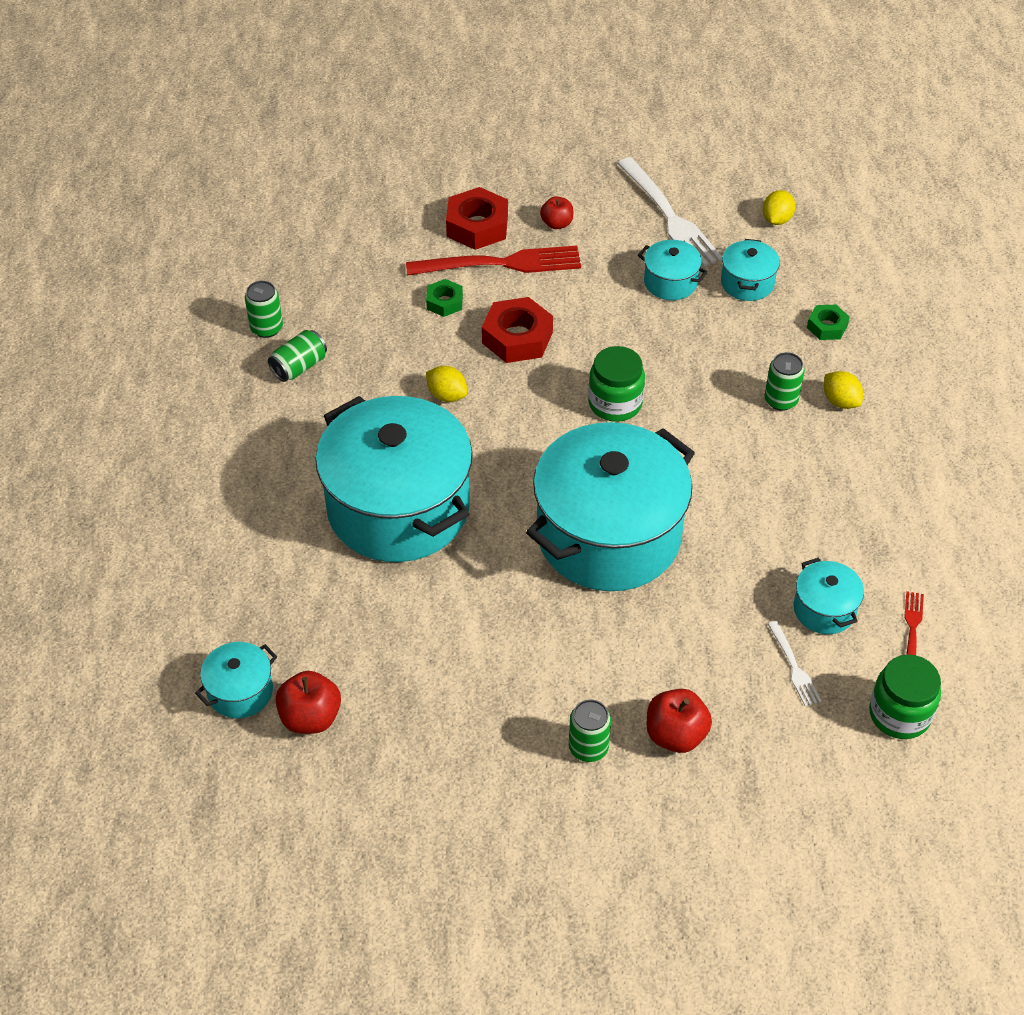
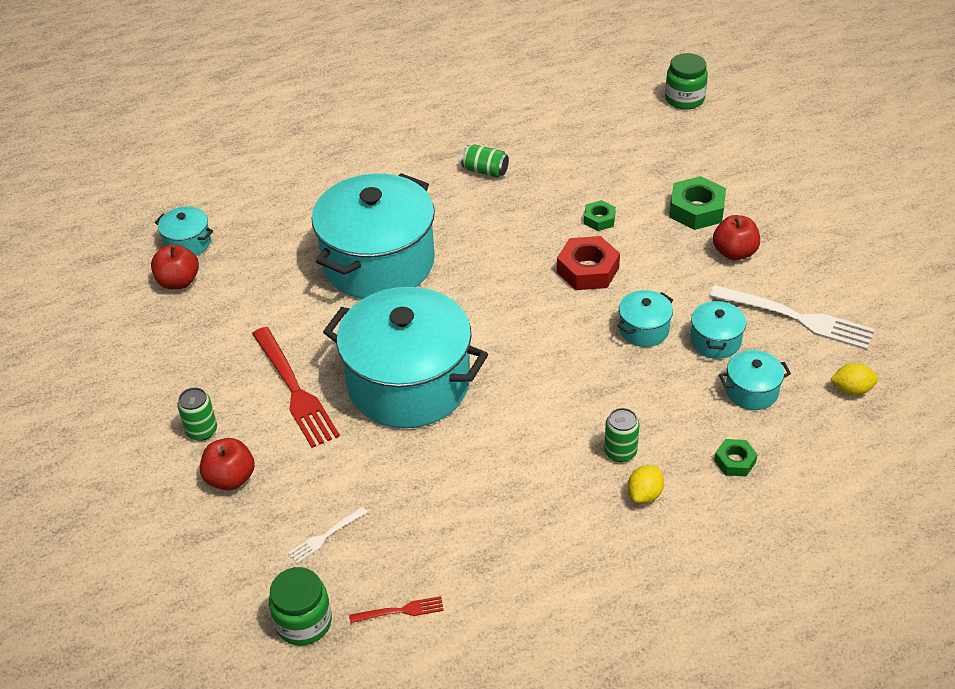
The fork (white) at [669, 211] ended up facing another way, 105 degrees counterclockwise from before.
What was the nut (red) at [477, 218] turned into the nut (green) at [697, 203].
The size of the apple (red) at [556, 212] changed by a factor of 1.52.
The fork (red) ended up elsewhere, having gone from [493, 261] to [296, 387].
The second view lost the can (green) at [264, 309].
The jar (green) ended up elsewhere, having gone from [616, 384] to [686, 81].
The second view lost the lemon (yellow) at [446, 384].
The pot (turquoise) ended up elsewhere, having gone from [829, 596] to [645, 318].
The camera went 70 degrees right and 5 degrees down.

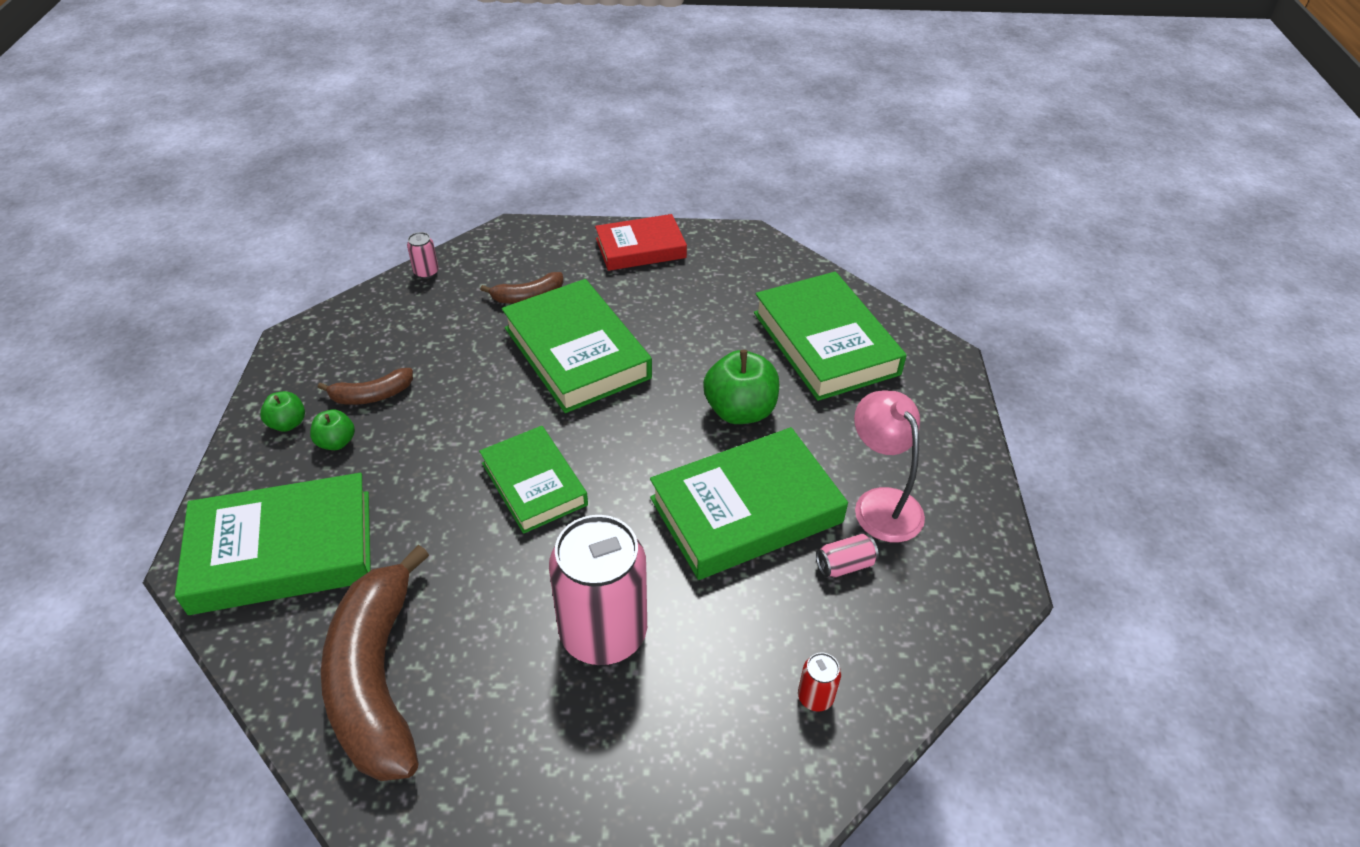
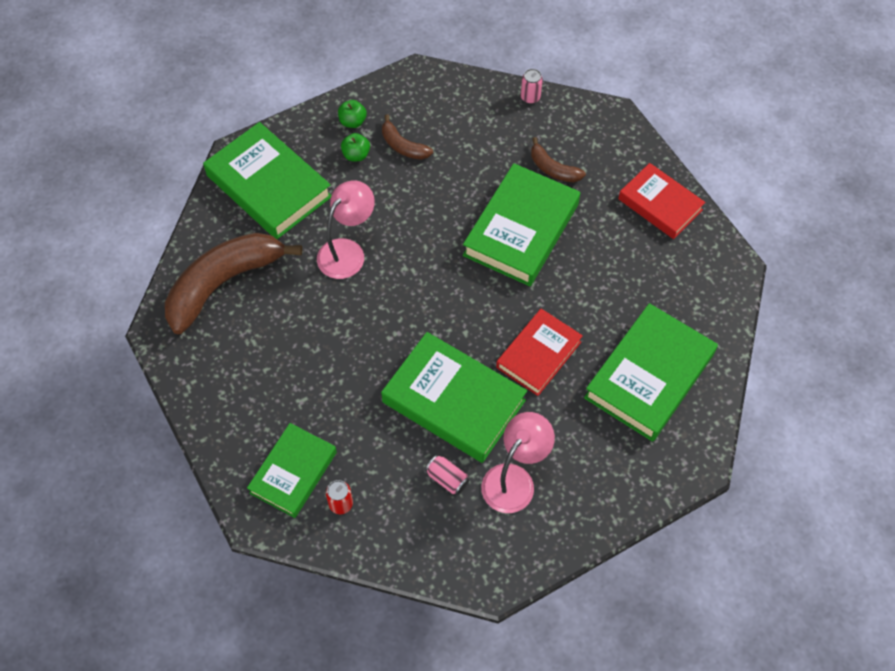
Where the apple (green) stood at [741, 387], the book (red) came to stand at [539, 352].
The book (green) ended up elsewhere, having gone from [533, 480] to [292, 470].
The second view lost the can (pink) at [598, 590].
The second view gained the lamp (pink) at [346, 229].
The camera went 60 degrees right and 15 degrees up.

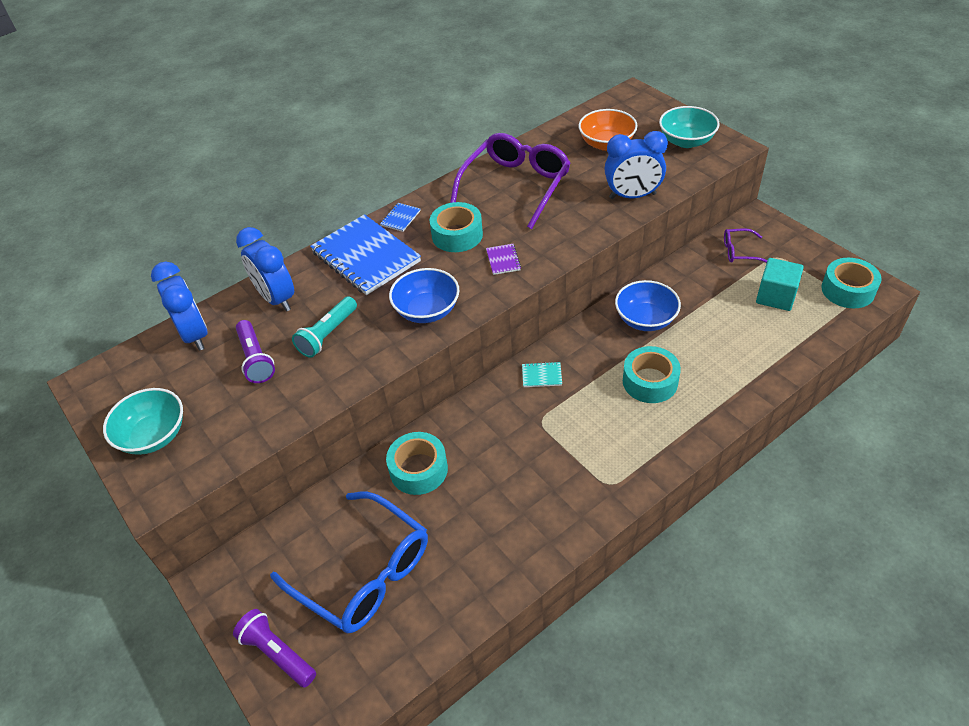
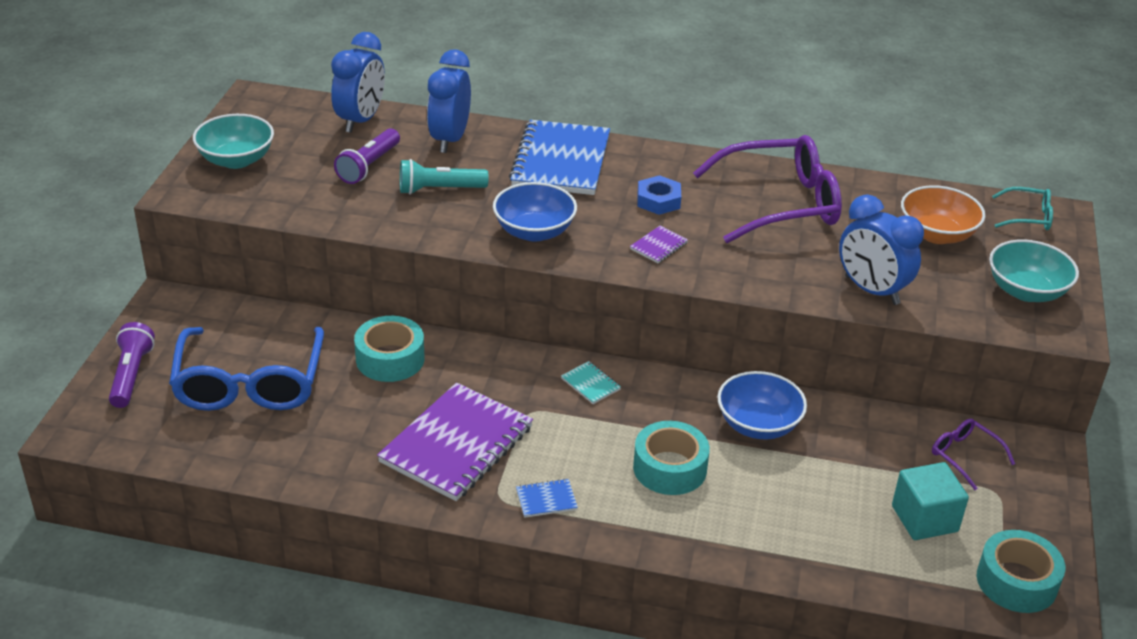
Where the tape (turquoise) stood at [456, 227], the nut (blue) came to stand at [659, 195].
The notebook (blue) ended up elsewhere, having gone from [400, 217] to [547, 498].
The second view gained the glasses (turquoise) at [1022, 208].
The second view gained the notebook (purple) at [455, 442].
The camera went 45 degrees right and 10 degrees down.

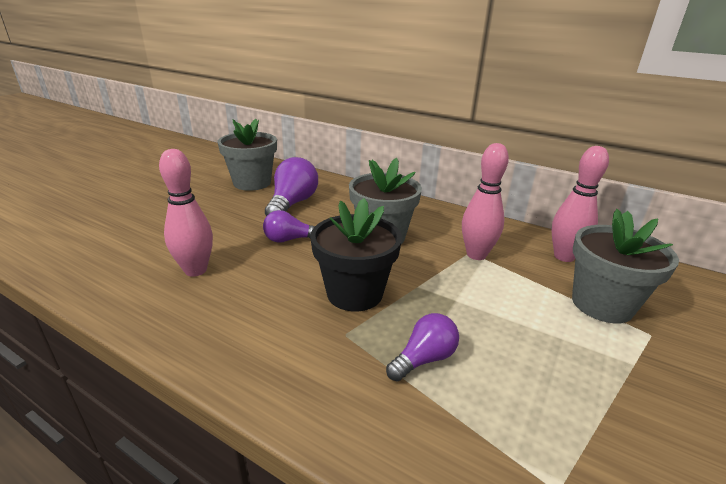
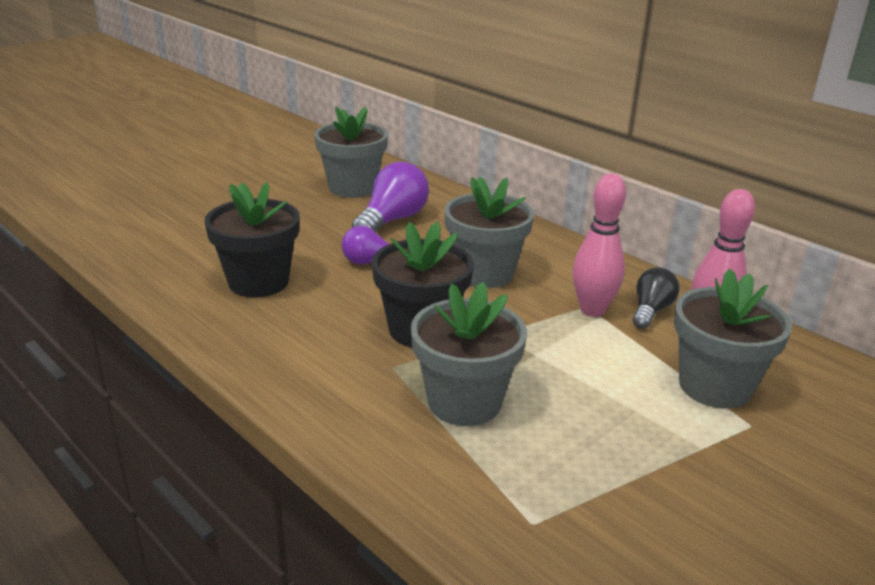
Where the bowling pin (pink) stood at [186, 212], the flower pot (black) came to stand at [252, 239].
Where the light bulb (purple) stood at [422, 347], the flower pot (grey) came to stand at [469, 354].
The second view gained the light bulb (black) at [656, 298].
The camera went 15 degrees right and 0 degrees up.

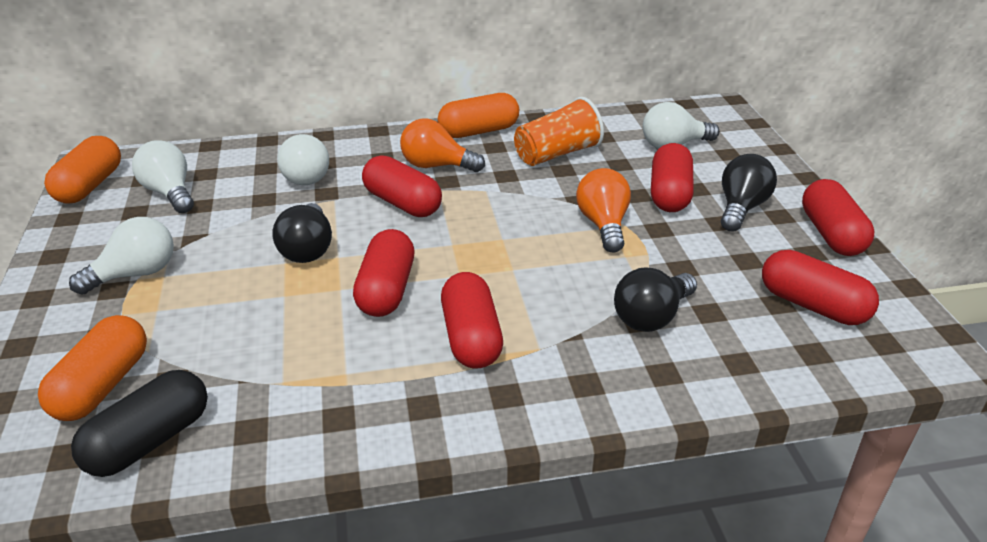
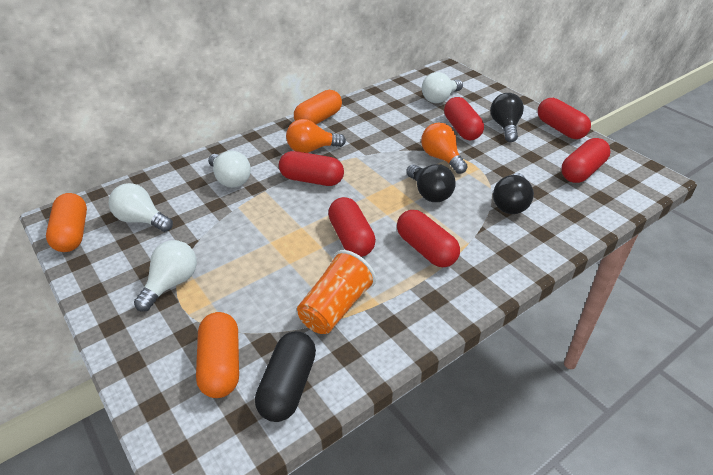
The cup (orange) ended up elsewhere, having gone from [559, 131] to [336, 292].
The light bulb (black) ended up elsewhere, having gone from [302, 233] to [431, 183].
The capsule (red) at [820, 287] ended up facing another way, 60 degrees counterclockwise from before.
The camera went 25 degrees left and 5 degrees up.

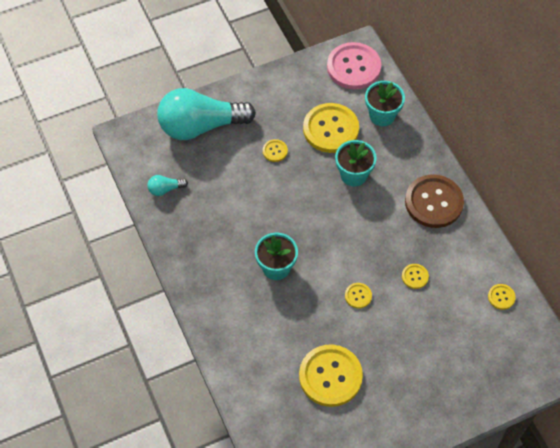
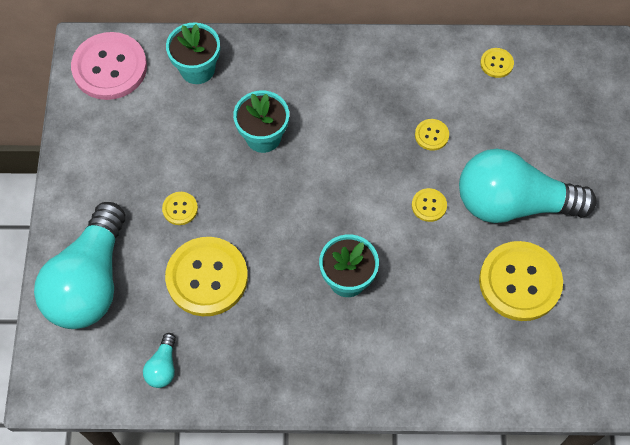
The button (yellow) ended up elsewhere, having gone from [331, 128] to [206, 276].
The second view lost the button (brown) at [434, 201].
The second view gained the light bulb (turquoise) at [528, 186].
The camera went 65 degrees left and 5 degrees up.

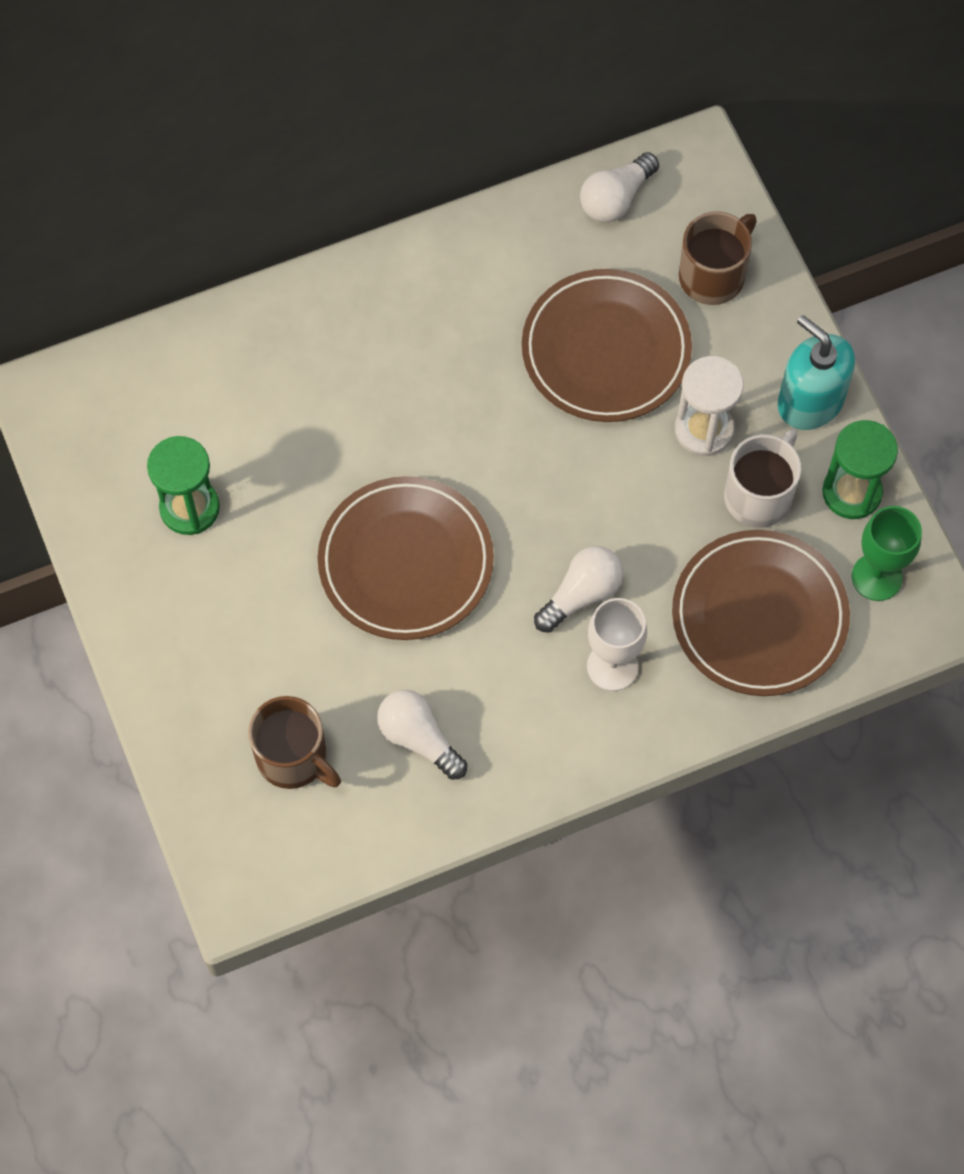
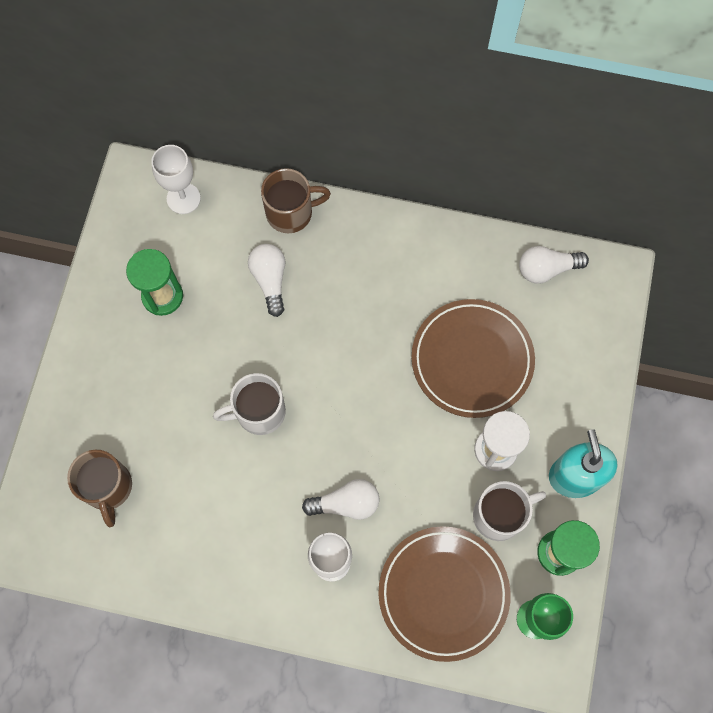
The mug (brown) ended up elsewhere, having gone from [718, 258] to [296, 200].
Where the plate (brown) stood at [405, 558], the mug (white) came to stand at [249, 404].
The light bulb (white) ended up elsewhere, having gone from [422, 735] to [266, 280].
The second view gained the goblet (white) at [176, 179].
The camera went 35 degrees right and 5 degrees up.

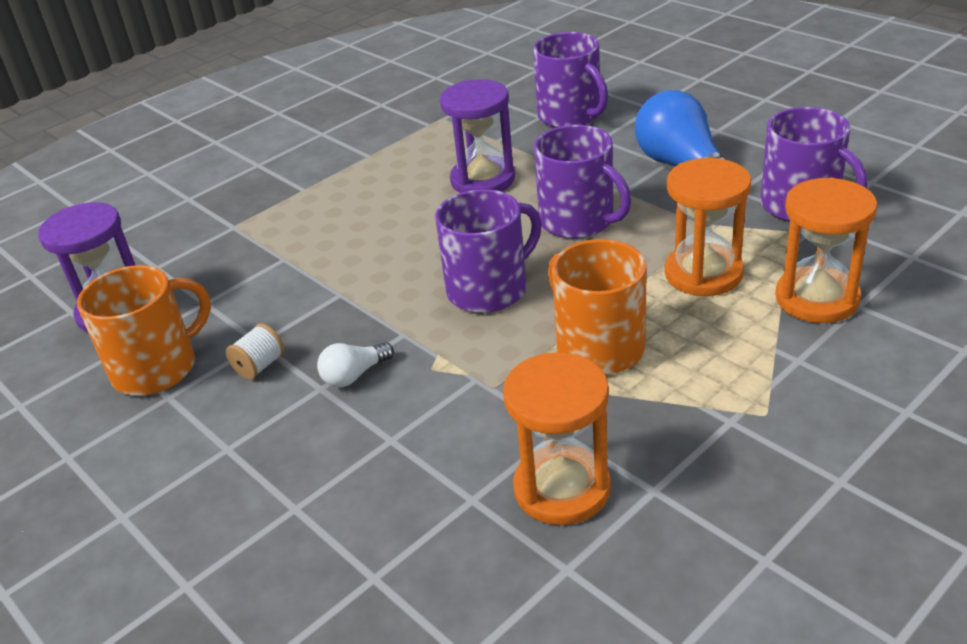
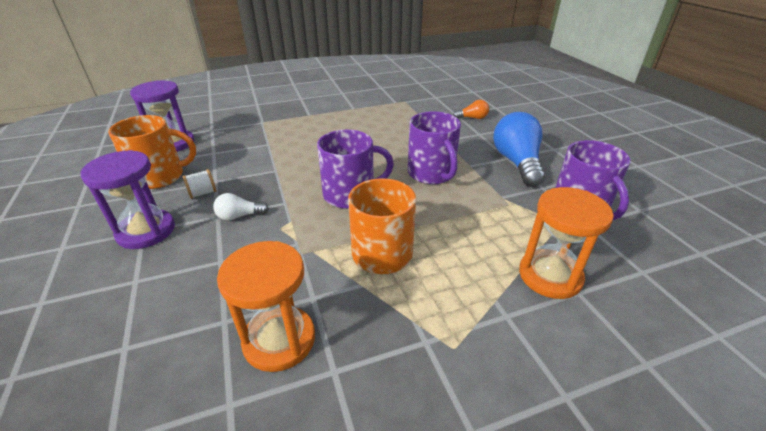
Where the mug (purple) stood at [570, 80], the light bulb (orange) came to stand at [471, 109].
The hourglass (purple) ended up elsewhere, having gone from [477, 136] to [127, 199].
The second view lost the hourglass (orange) at [708, 227].
The camera went 20 degrees right and 0 degrees up.

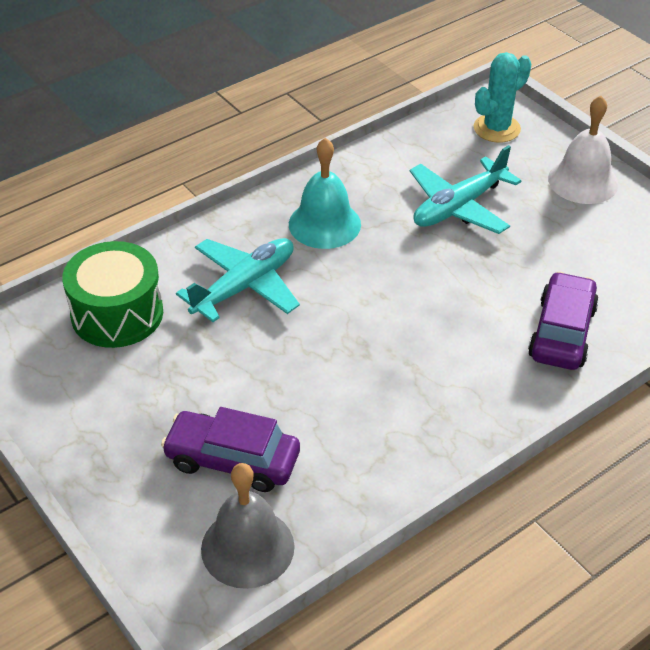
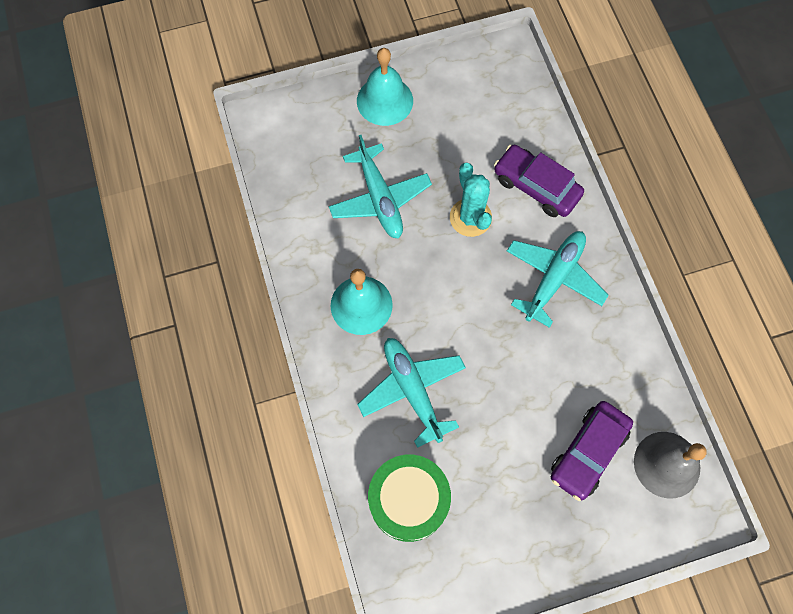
The cactus (turquoise) ended up elsewhere, having gone from [502, 97] to [471, 200].
What was the bell (white) at [583, 150] turned into the bell (turquoise) at [385, 87].
The second view gained the plane (turquoise) at [558, 279].
The camera went 70 degrees left and 25 degrees up.

